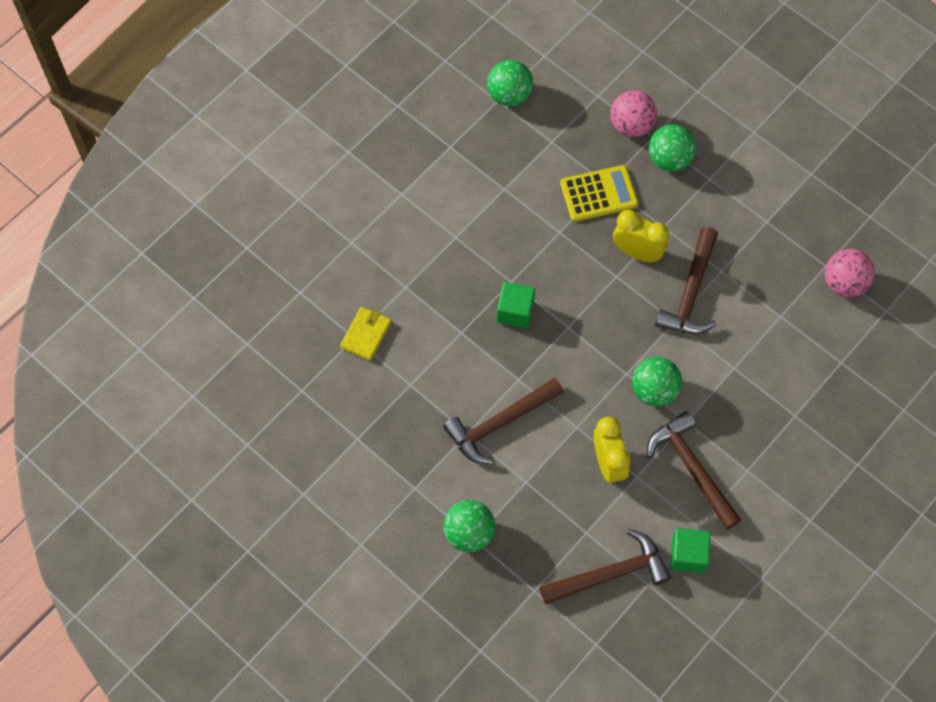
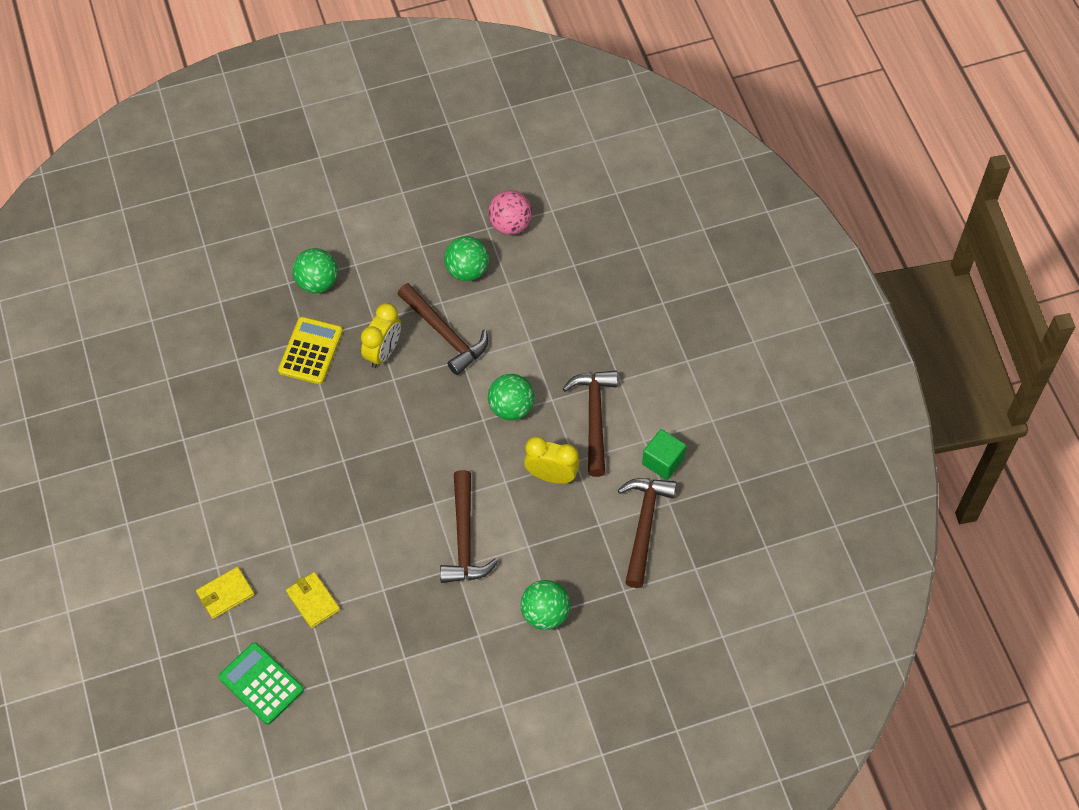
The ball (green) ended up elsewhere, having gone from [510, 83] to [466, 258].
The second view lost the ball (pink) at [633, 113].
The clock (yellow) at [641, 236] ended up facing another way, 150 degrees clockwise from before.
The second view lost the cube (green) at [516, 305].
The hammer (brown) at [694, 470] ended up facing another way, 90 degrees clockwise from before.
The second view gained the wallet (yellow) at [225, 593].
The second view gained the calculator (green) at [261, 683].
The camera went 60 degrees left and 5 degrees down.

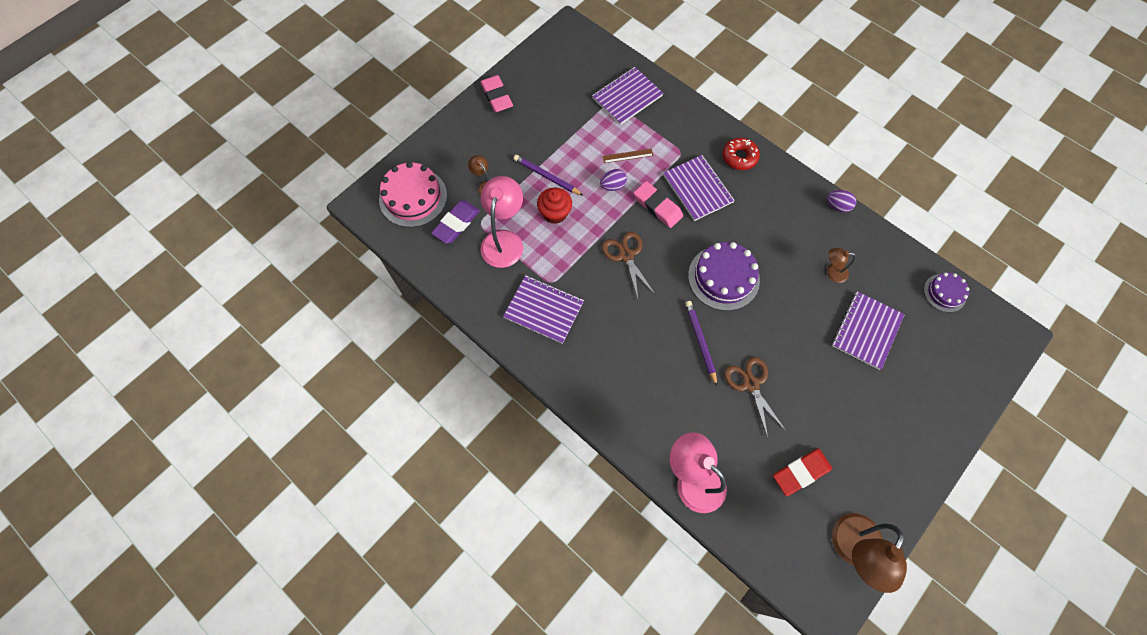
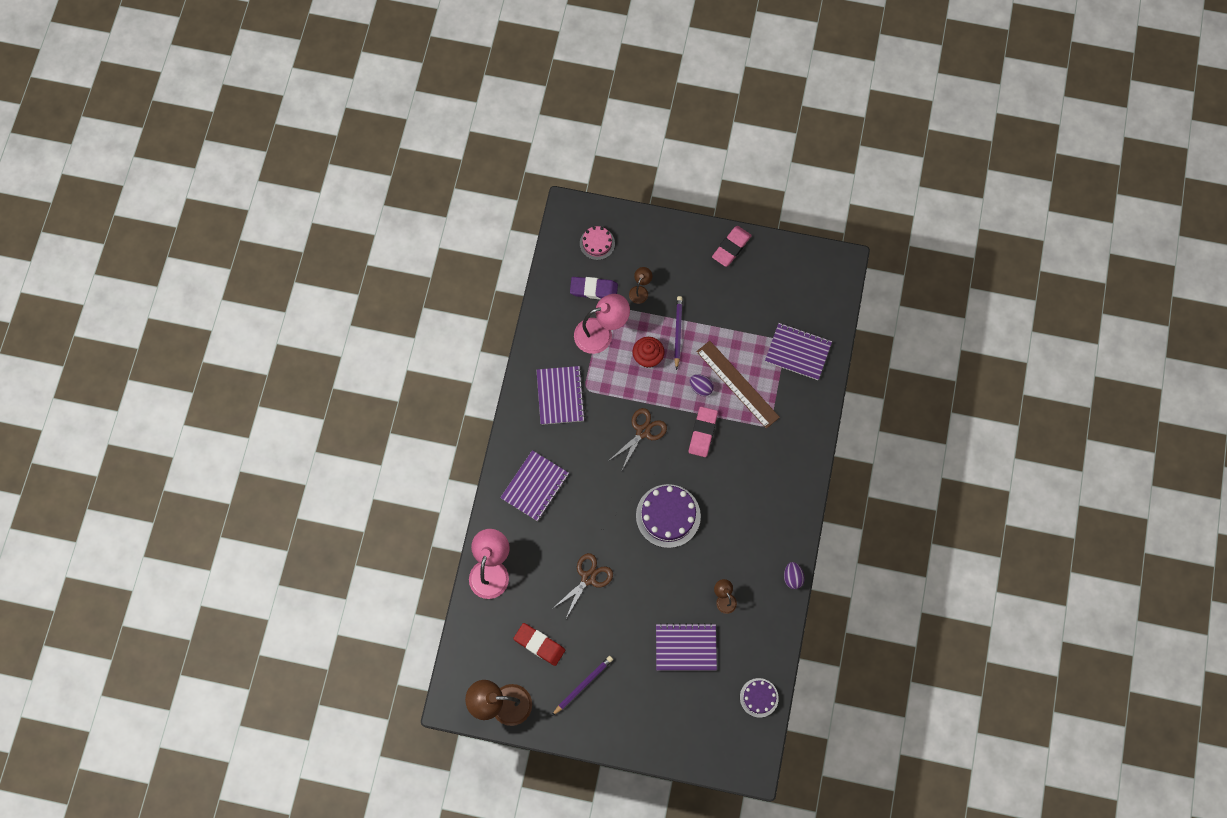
The second view lost the donut (red) at [741, 154].
The size of the ruler (brown) at [628, 156] changed by a factor of 2.19.
The notebook (purple) ended up elsewhere, having gone from [699, 188] to [534, 485].
The size of the cake (pink) at [413, 194] changed by a factor of 0.58.
The pencil (purple) ended up elsewhere, having gone from [701, 343] to [582, 686].
The camera went 60 degrees right and 5 degrees up.

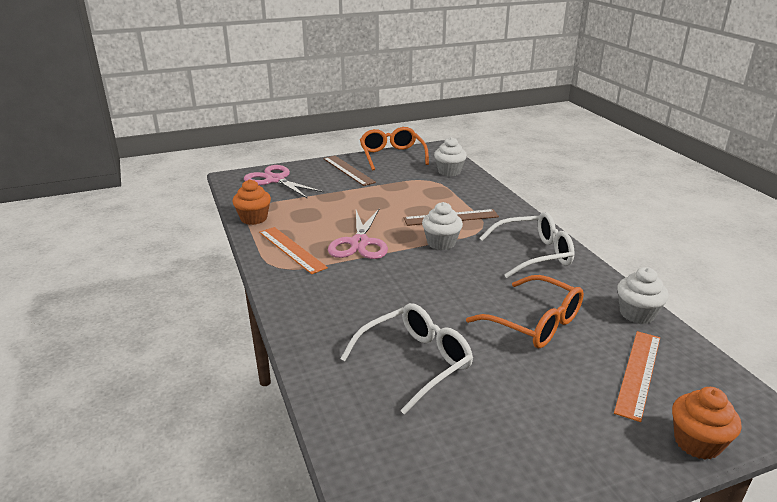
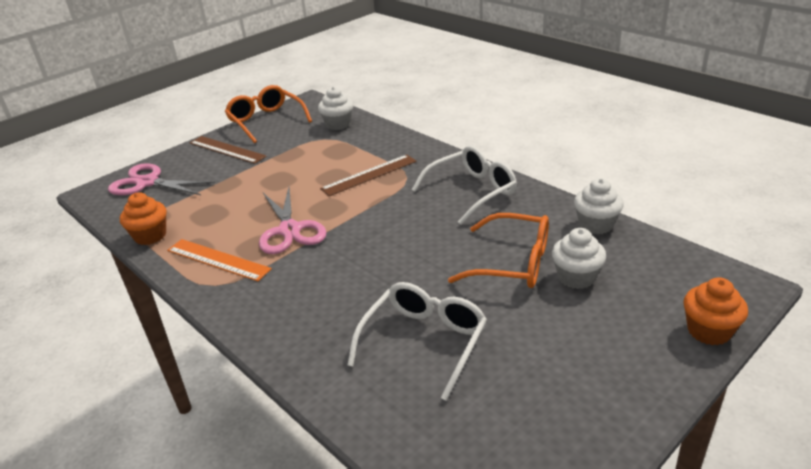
The cupcake (white) ended up elsewhere, having gone from [442, 226] to [579, 258].
The second view lost the ruler (orange) at [637, 376].
The camera went 20 degrees left and 5 degrees up.

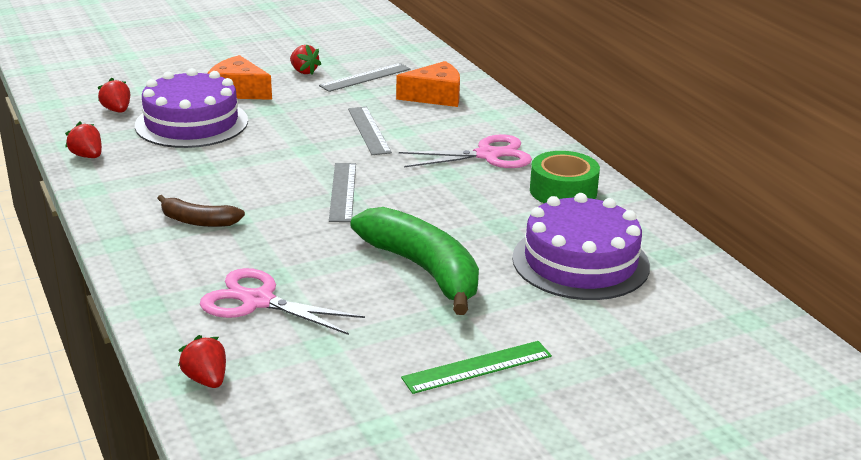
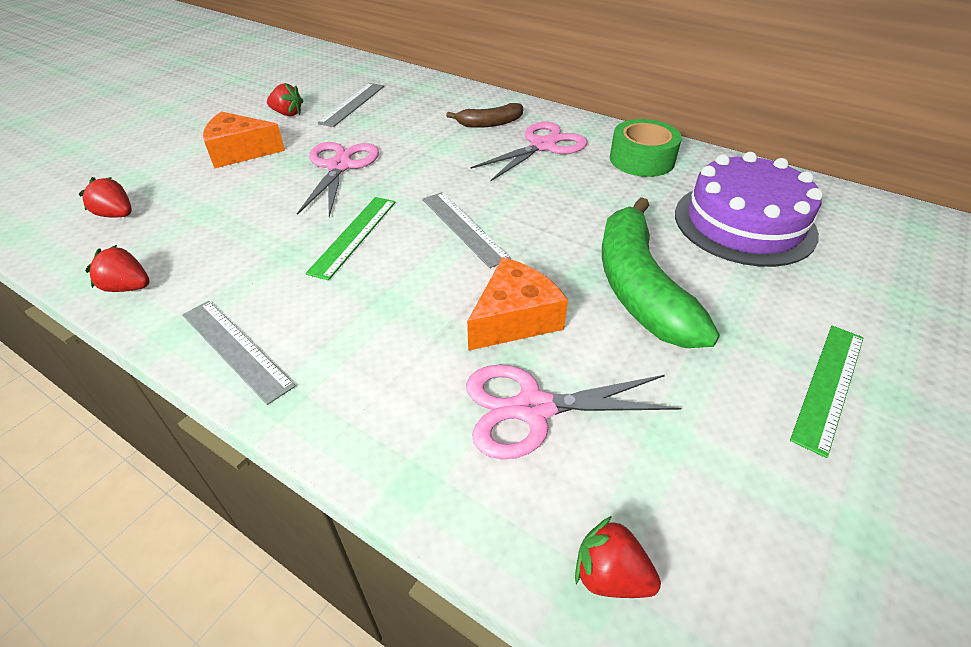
The cheese (orange) ended up elsewhere, having gone from [428, 84] to [517, 304].
The second view lost the cake (purple) at [191, 108].
The ruler (grey) ended up elsewhere, having gone from [370, 131] to [239, 353].
The banana (brown) ended up elsewhere, having gone from [201, 211] to [484, 115].
The banana (green) at [414, 261] ended up facing another way, 120 degrees counterclockwise from before.
The second view gained the scissors (pink) at [338, 179].
The second view gained the ruler (green) at [351, 238].
The camera went 30 degrees left and 15 degrees up.

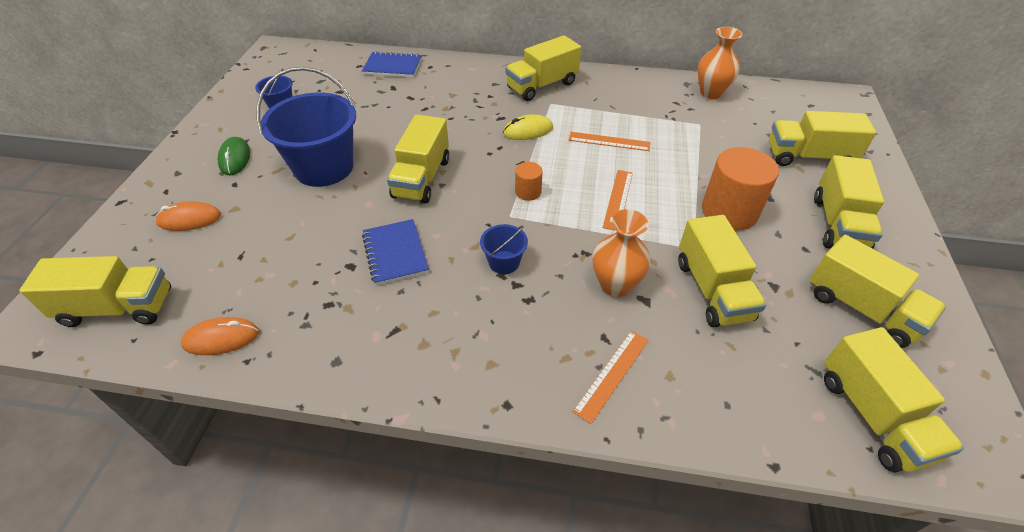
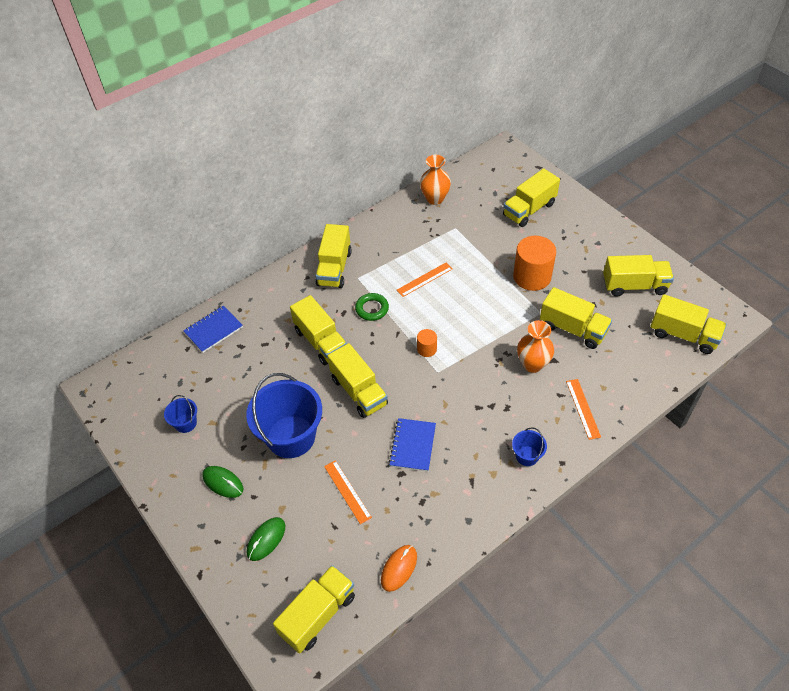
Where the mouse (yellow) stood at [528, 127], the ring (green) came to stand at [372, 307].
The truck (yellow) ended up elsewhere, having gone from [849, 202] to [318, 330].
The ruler (orange) ended up elsewhere, having gone from [618, 200] to [348, 492].
What was the mouse (orange) at [188, 216] turned into the mouse (green) at [266, 539].
The notebook (blue) at [395, 252] ended up facing another way, 75 degrees clockwise from before.
The bucket (blue) ended up elsewhere, having gone from [504, 249] to [529, 446].
The camera went 45 degrees left and 5 degrees up.

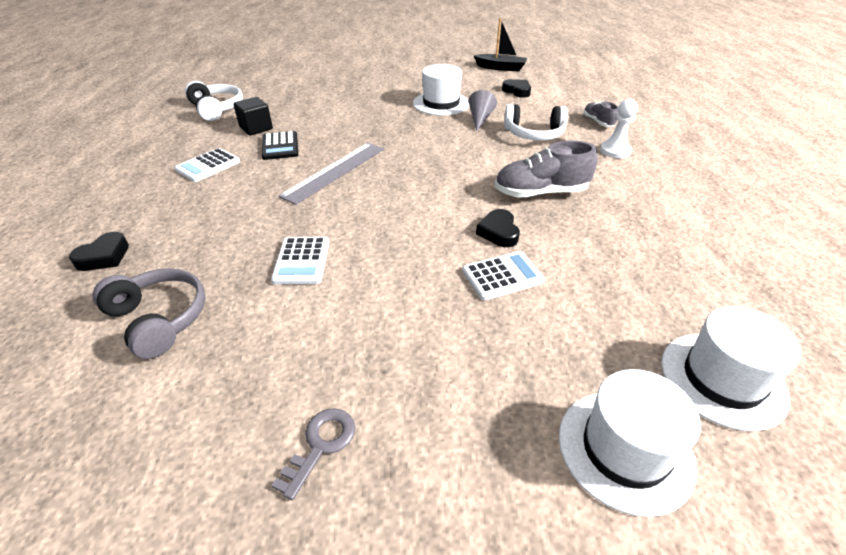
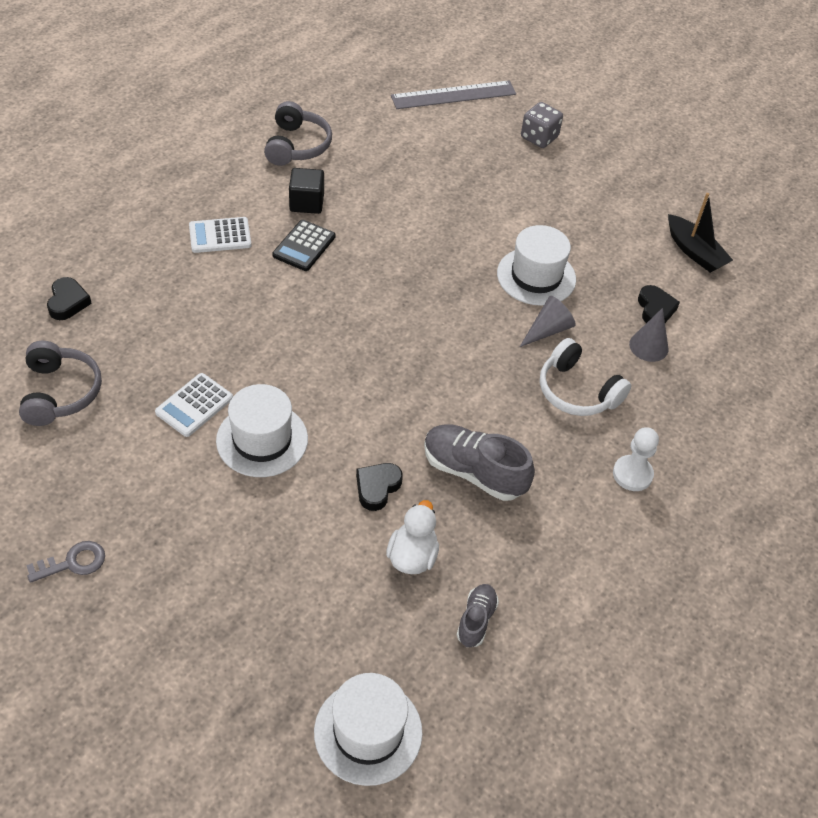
What was the headphones (white) at [214, 101] turned into the headphones (grey) at [298, 133].
The shoe (grey) ended up elsewhere, having gone from [600, 114] to [478, 615].
The ruler (grey) ended up elsewhere, having gone from [331, 174] to [453, 95].
The heart (black) at [99, 251] ended up facing another way, 75 degrees counterclockwise from before.
The second view lost the calculator (white) at [503, 275].
The hat (white) ended up elsewhere, having gone from [630, 443] to [262, 430].
The second view gained the dice (grey) at [542, 125].
The second view gained the cone (grey) at [649, 335].
The second view gained the duck (white) at [412, 537].
The camera went 35 degrees right and 10 degrees up.

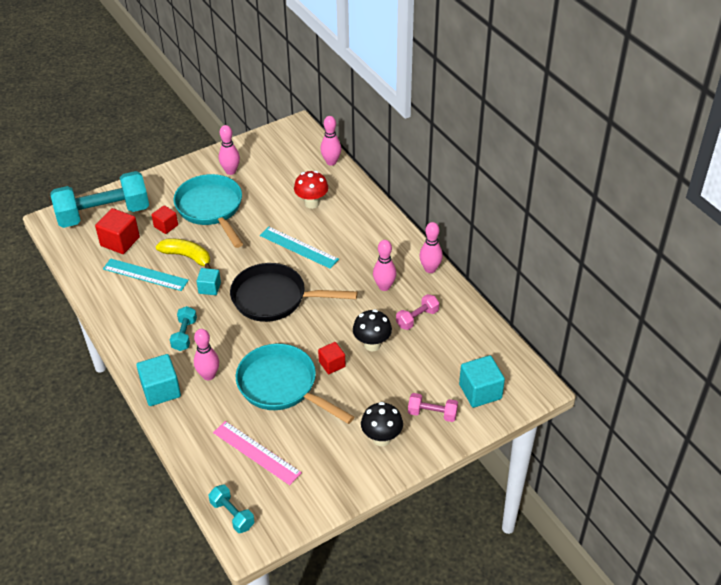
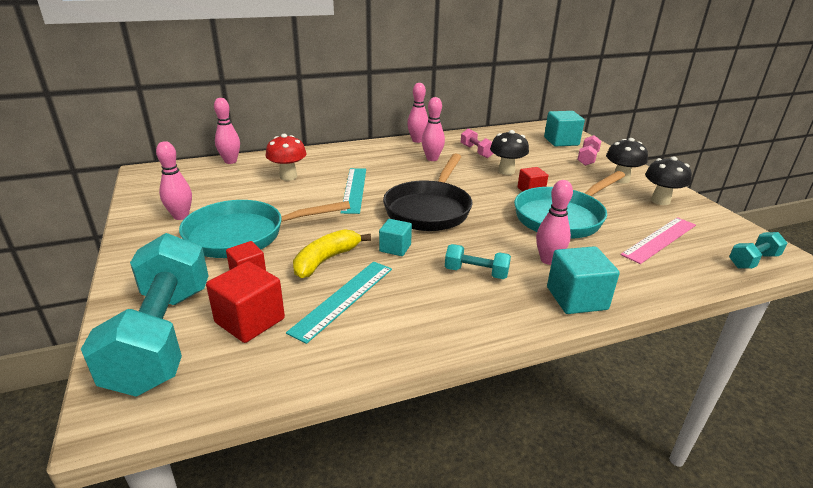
The ruler (turquoise) at [299, 248] ended up facing another way, 45 degrees counterclockwise from before.
The second view gained the mushroom (black) at [668, 180].
The camera went 80 degrees left and 15 degrees down.

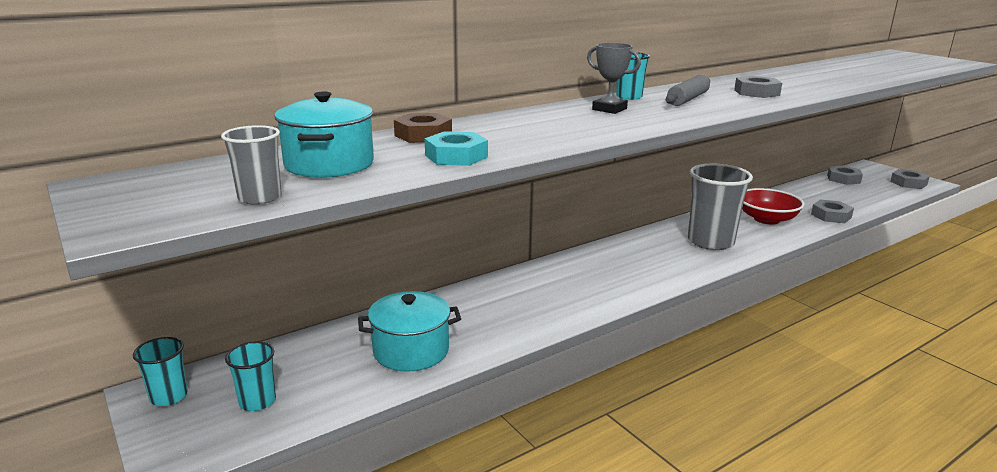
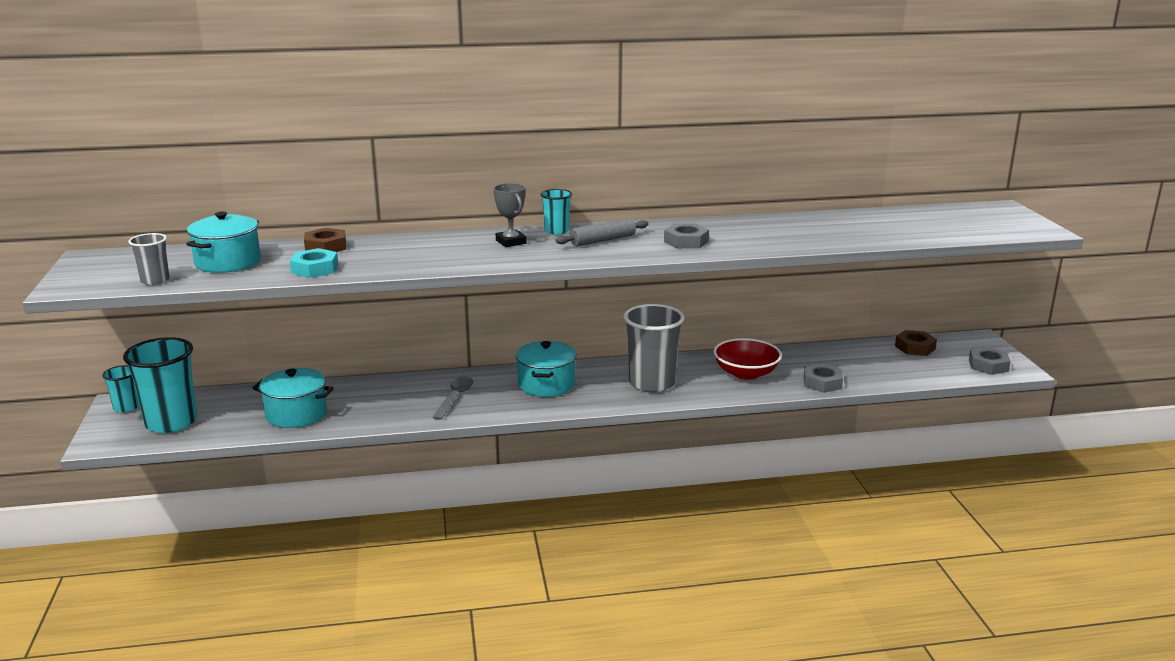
What was the nut (grey) at [845, 175] turned into the nut (brown) at [916, 343].
The size of the cup (turquoise) at [250, 376] changed by a factor of 1.96.
The second view gained the pot (turquoise) at [546, 369].
The second view gained the spoon (grey) at [453, 398].
The camera went 25 degrees right and 0 degrees up.

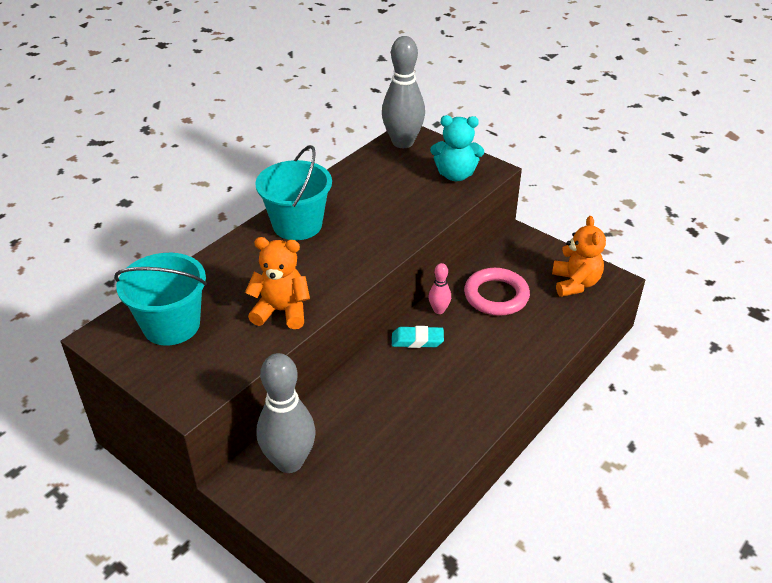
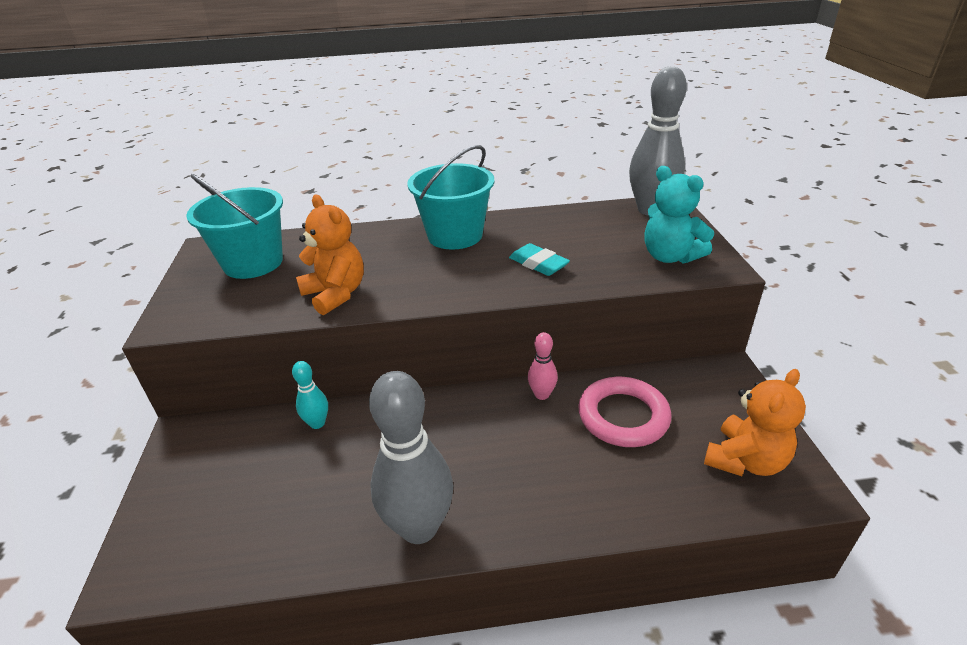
The eraser (turquoise) ended up elsewhere, having gone from [418, 337] to [539, 259].
The bowling pin (grey) ended up elsewhere, having gone from [286, 413] to [411, 457].
The second view gained the bowling pin (turquoise) at [310, 395].
The camera went 45 degrees right and 5 degrees down.

